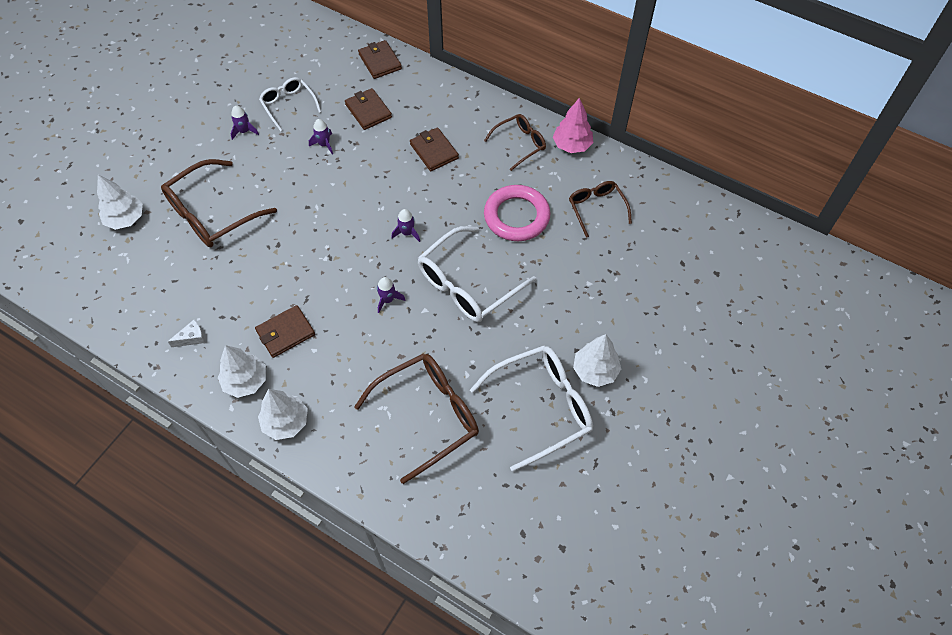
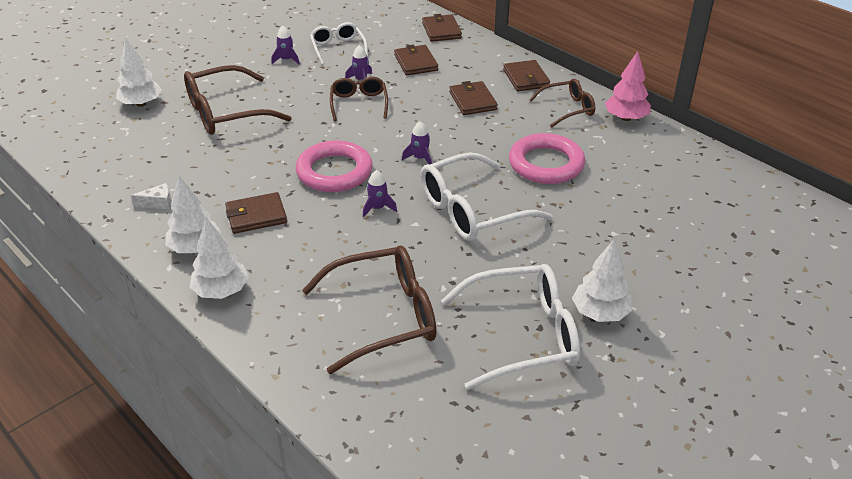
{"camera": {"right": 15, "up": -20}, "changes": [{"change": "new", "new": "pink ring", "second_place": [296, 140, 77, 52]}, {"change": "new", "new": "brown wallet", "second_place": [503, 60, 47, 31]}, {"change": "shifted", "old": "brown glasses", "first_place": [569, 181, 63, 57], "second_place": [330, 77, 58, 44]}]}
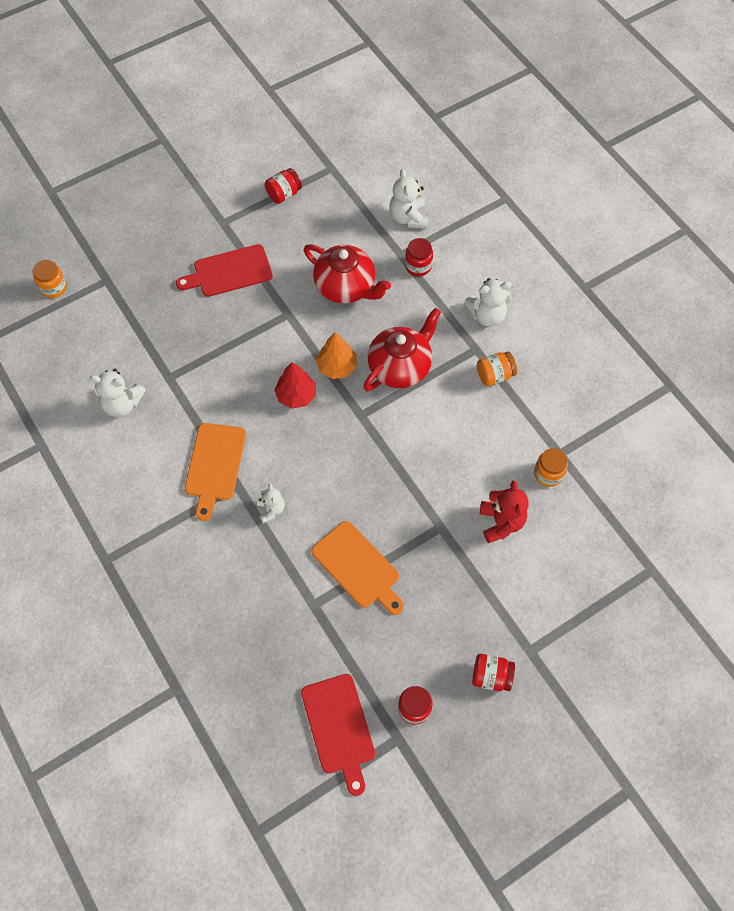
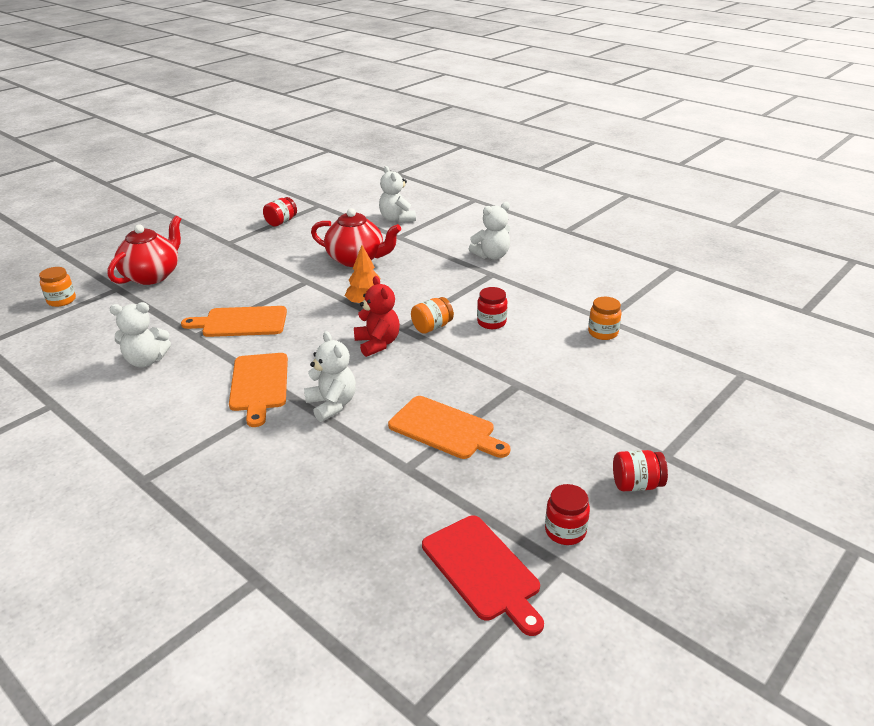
{"camera": {"right": -15, "up": -30}, "changes": [{"change": "gone", "old": "red cutting board", "first_place": [176, 244, 97, 53]}, {"change": "gone", "old": "red tree", "first_place": [274, 362, 42, 47]}, {"change": "new", "new": "orange cutting board", "second_place": [181, 306, 106, 31]}, {"change": "shifted", "old": "red teapot", "first_place": [363, 308, 78, 83], "second_place": [108, 216, 73, 69]}, {"change": "shifted", "old": "red jar", "first_place": [405, 238, 28, 38], "second_place": [477, 287, 30, 42]}, {"change": "shifted", "old": "orange jar", "first_place": [477, 352, 40, 34], "second_place": [411, 297, 43, 37]}, {"change": "shifted", "old": "red teddy bear", "first_place": [480, 480, 49, 63], "second_place": [354, 276, 46, 81]}, {"change": "scaled", "old": "white teddy bear", "first_place": [257, 483, 28, 40], "second_place": [304, 331, 52, 91], "factor": 1.59}]}
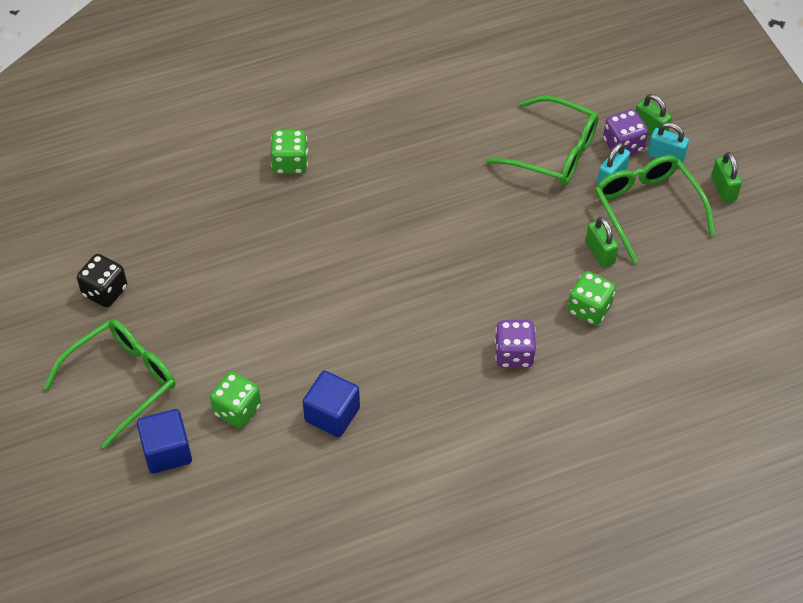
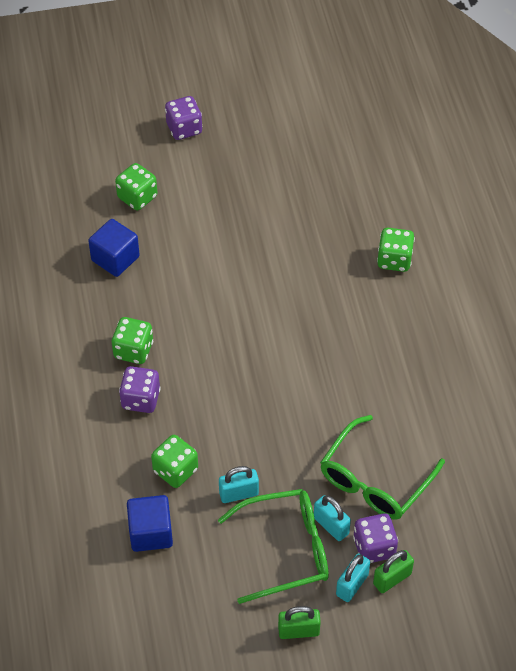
{"camera": {"right": 100, "up": 0}, "changes": [{"change": "gone", "old": "black dice", "first_place": [77, 254, 50, 53]}, {"change": "new", "new": "green dice", "second_place": [112, 317, 41, 47]}, {"change": "shifted", "old": "blue cube", "first_place": [137, 409, 55, 64], "second_place": [127, 495, 46, 57]}, {"change": "swapped", "old": "green glasses", "new": "purple dice", "first_place": [43, 319, 132, 129], "second_place": [165, 96, 38, 44]}, {"change": "repainted", "old": "green padlock", "new": "turquoise padlock", "first_place": [586, 217, 33, 51], "second_place": [219, 466, 40, 37]}]}
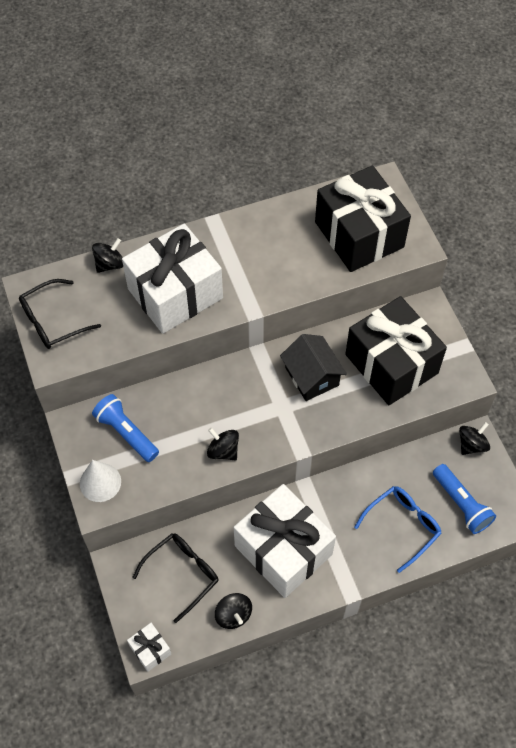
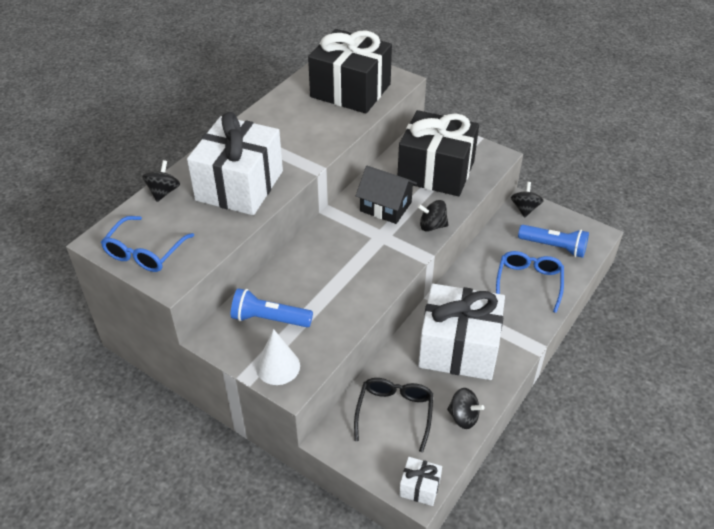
{"camera": {"right": -35, "up": -15}, "changes": [{"change": "shifted", "old": "black spinning top", "first_place": [207, 428, 32, 32], "second_place": [417, 200, 31, 32]}, {"change": "repainted", "old": "black glasses", "new": "blue glasses", "first_place": [19, 279, 82, 70], "second_place": [101, 216, 93, 56]}]}
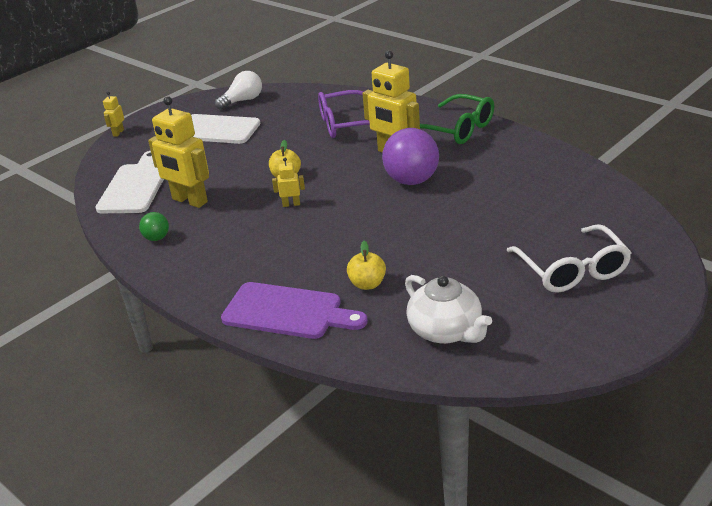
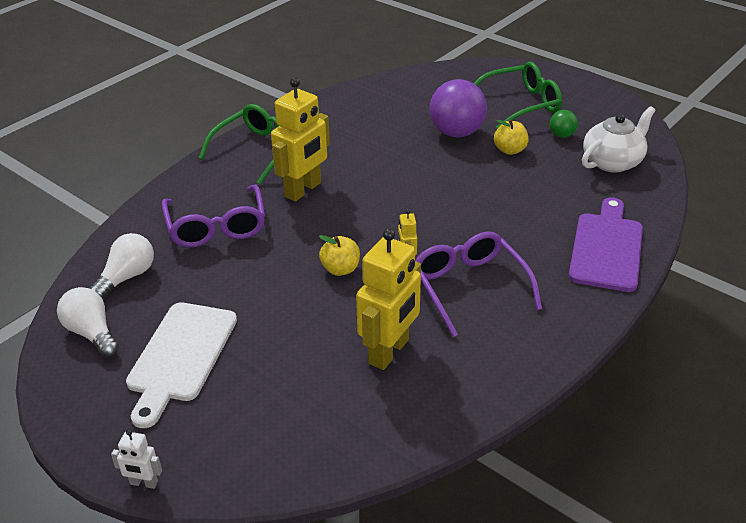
{"camera": {"right": -95, "up": 5}, "changes": [{"change": "gone", "old": "white cutting board", "first_place": [95, 151, 69, 62]}, {"change": "new", "new": "white light bulb", "second_place": [89, 233, 65, 66]}, {"change": "new", "new": "purple glasses", "second_place": [415, 231, 127, 106]}, {"change": "shifted", "old": "green ball", "first_place": [139, 212, 30, 29], "second_place": [550, 110, 28, 28]}, {"change": "shifted", "old": "yellow apple", "first_place": [347, 241, 39, 49], "second_place": [494, 119, 35, 36]}, {"change": "shifted", "old": "purple ball", "first_place": [382, 128, 57, 57], "second_place": [429, 79, 58, 58]}, {"change": "repainted", "old": "yellow robot", "new": "white robot", "first_place": [103, 92, 21, 45], "second_place": [111, 429, 51, 60]}, {"change": "repainted", "old": "white glasses", "new": "green glasses", "first_place": [507, 224, 125, 69], "second_place": [474, 62, 88, 67]}]}
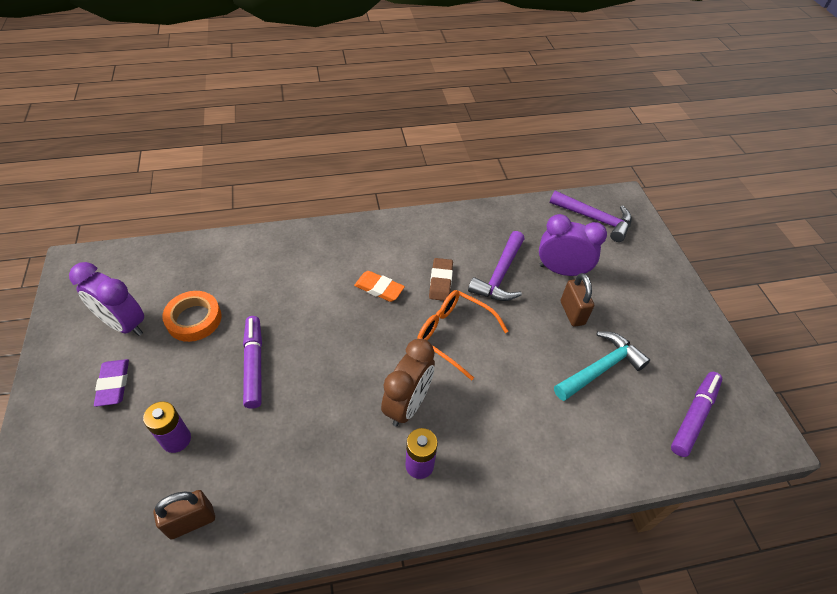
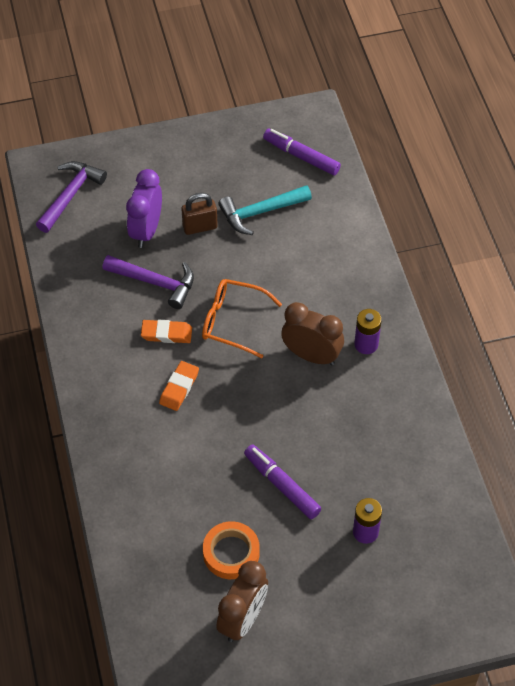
{"camera": {"right": -90, "up": 5}, "changes": [{"change": "gone", "old": "purple eraser", "first_place": [94, 359, 35, 48]}, {"change": "gone", "old": "brown padlock", "first_place": [154, 490, 61, 49]}, {"change": "repainted", "old": "purple clock", "new": "brown clock", "first_place": [69, 262, 75, 74], "second_place": [216, 561, 52, 81]}, {"change": "repainted", "old": "brown eraser", "new": "orange eraser", "first_place": [429, 258, 24, 43], "second_place": [141, 320, 51, 23]}, {"change": "rotated", "old": "purple marker", "first_place": [243, 316, 19, 93], "second_place": [244, 444, 77, 75], "degrees": 60}, {"change": "rotated", "old": "orange glasses", "first_place": [417, 290, 91, 91], "second_place": [202, 279, 80, 79], "degrees": 75}, {"change": "rotated", "old": "turquoise hammer", "first_place": [554, 331, 96, 70], "second_place": [218, 185, 94, 50], "degrees": -75}]}
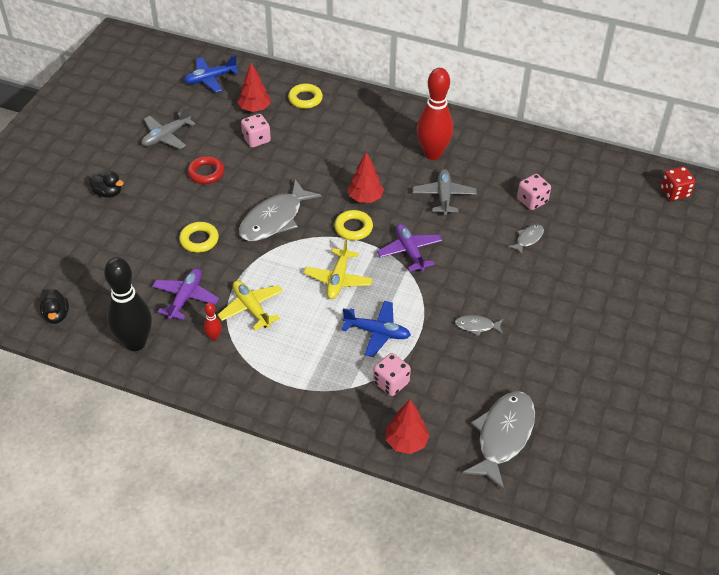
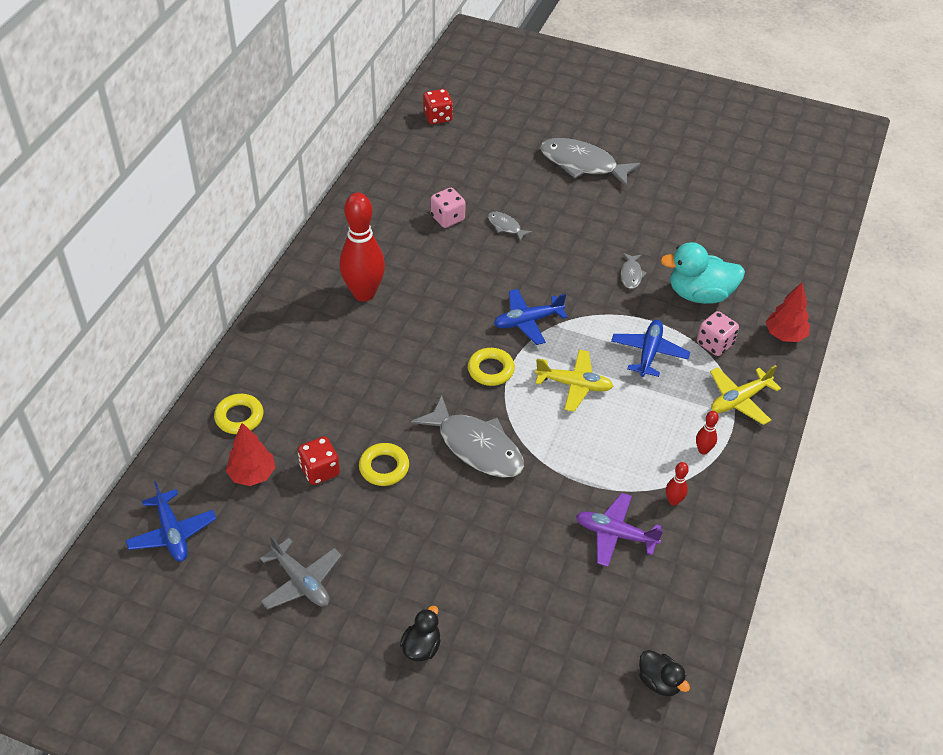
{"camera": {"right": -90, "up": 0}, "changes": [{"change": "gone", "old": "black bowling pin", "first_place": [104, 257, 48, 94]}, {"change": "gone", "old": "red ring", "first_place": [187, 156, 38, 28]}, {"change": "gone", "old": "red tree", "first_place": [348, 152, 36, 51]}, {"change": "gone", "old": "grey plane", "first_place": [413, 169, 64, 46]}, {"change": "new", "new": "turquoise duck", "second_place": [660, 242, 85, 62]}, {"change": "new", "new": "red bowling pin", "second_place": [696, 411, 23, 43]}, {"change": "shifted", "old": "yellow ring", "first_place": [179, 222, 40, 31], "second_place": [359, 443, 50, 43]}, {"change": "shifted", "old": "yellow plane", "first_place": [218, 280, 65, 50], "second_place": [710, 365, 71, 60]}, {"change": "shifted", "old": "grey fish", "first_place": [463, 391, 72, 99], "second_place": [540, 138, 100, 49]}, {"change": "repainted", "old": "pink dice", "new": "red dice", "first_place": [241, 114, 30, 34], "second_place": [298, 436, 42, 49]}, {"change": "repainted", "old": "purple plane", "new": "blue plane", "first_place": [377, 224, 65, 48], "second_place": [494, 289, 73, 56]}, {"change": "rotated", "old": "black duck", "first_place": [40, 289, 29, 35], "second_place": [639, 650, 51, 46], "degrees": 60}]}
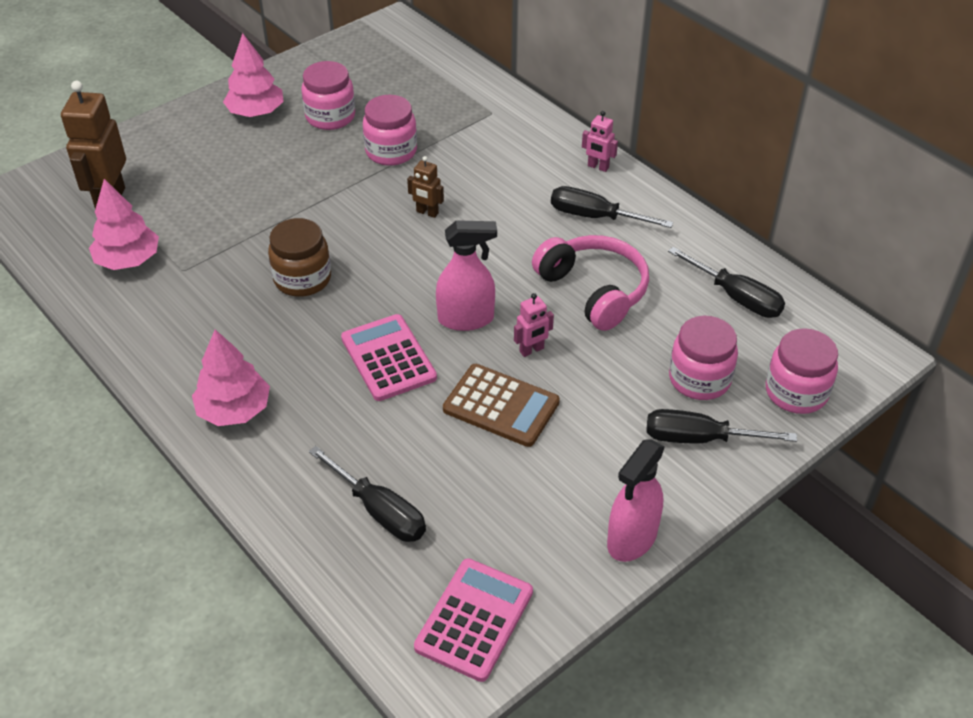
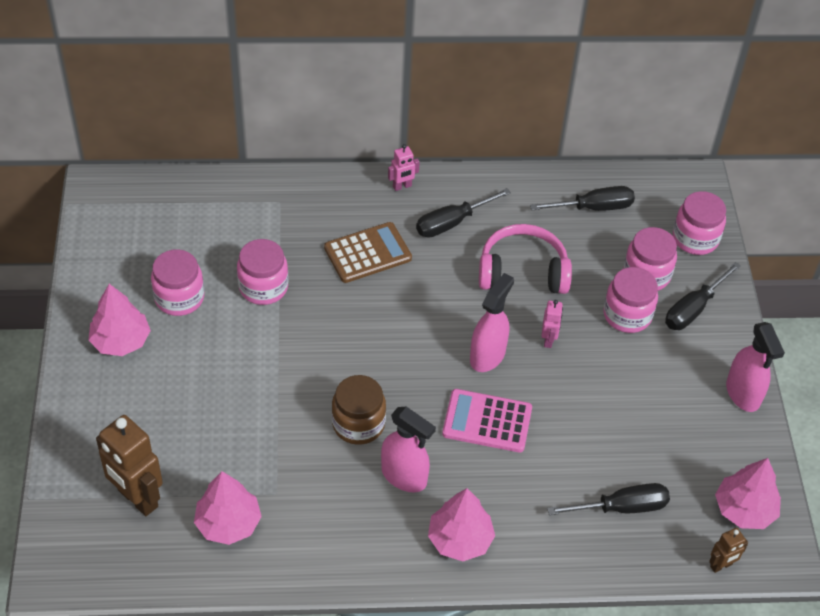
{"camera": {"right": -55, "up": 5}, "changes": [{"change": "new", "new": "pink spray bottle", "second_place": [381, 407, 55, 85]}, {"change": "new", "new": "pink jar", "second_place": [603, 267, 55, 66]}, {"change": "shifted", "old": "brown robot", "first_place": [407, 156, 37, 62], "second_place": [709, 528, 39, 45]}, {"change": "shifted", "old": "brown calculator", "first_place": [443, 364, 117, 83], "second_place": [324, 222, 88, 61]}, {"change": "swapped", "old": "pink calculator", "new": "pink tree", "first_place": [414, 558, 119, 124], "second_place": [715, 458, 66, 71]}]}
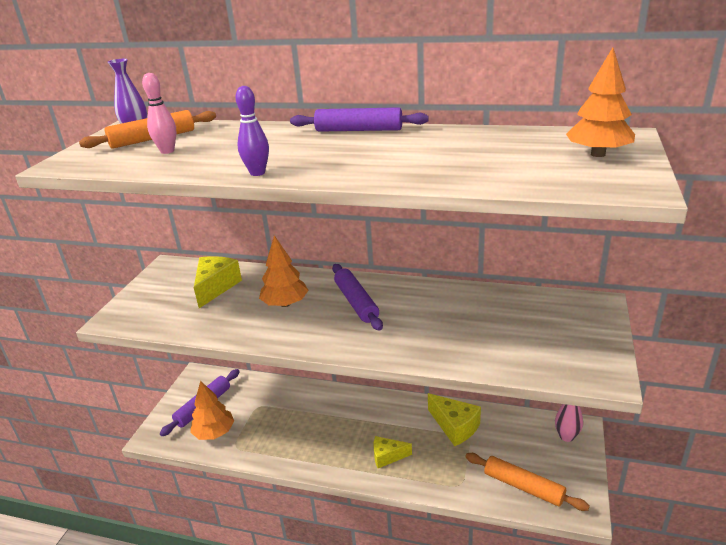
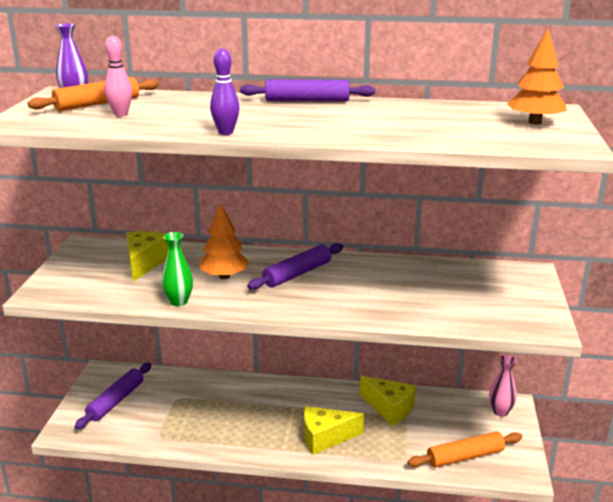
{"camera": {"right": -10, "up": -5}, "changes": [{"change": "gone", "old": "orange tree", "first_place": [190, 381, 44, 59]}, {"change": "new", "new": "green vase", "second_place": [161, 232, 32, 74]}, {"change": "rotated", "old": "purple rolling pin", "first_place": [332, 264, 51, 67], "second_place": [247, 243, 96, 47], "degrees": 75}, {"change": "rotated", "old": "orange rolling pin", "first_place": [465, 453, 125, 58], "second_place": [408, 432, 114, 36], "degrees": -45}, {"change": "scaled", "old": "yellow cheese", "first_place": [373, 436, 39, 32], "second_place": [304, 406, 60, 49], "factor": 1.52}]}
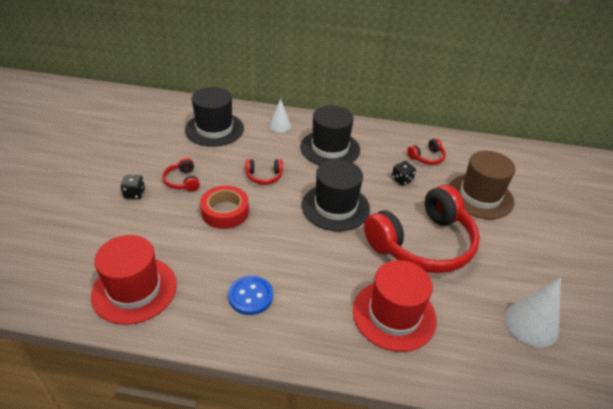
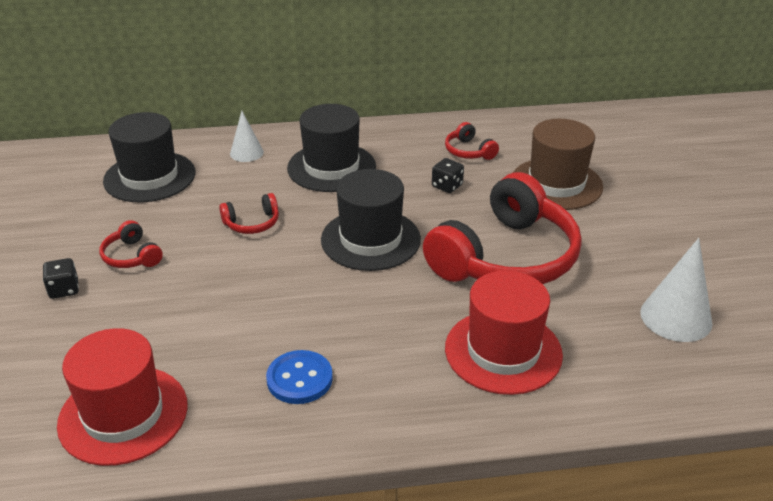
{"camera": {"right": -15, "up": -5}, "changes": [{"change": "gone", "old": "red tape", "first_place": [200, 186, 49, 43]}, {"change": "rotated", "old": "red headphones", "first_place": [407, 138, 39, 27], "second_place": [445, 122, 54, 38], "degrees": 105}]}
